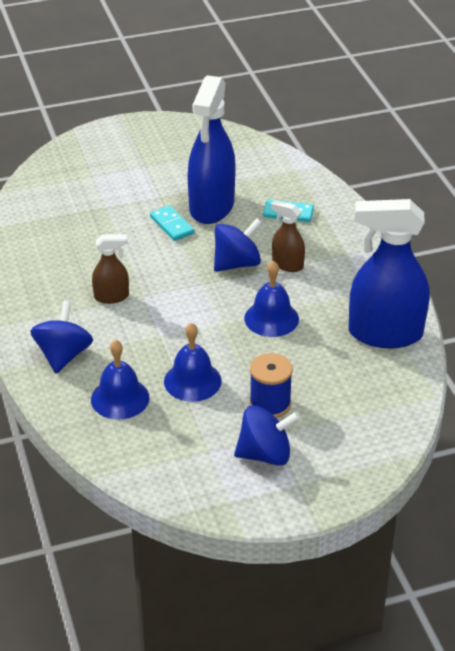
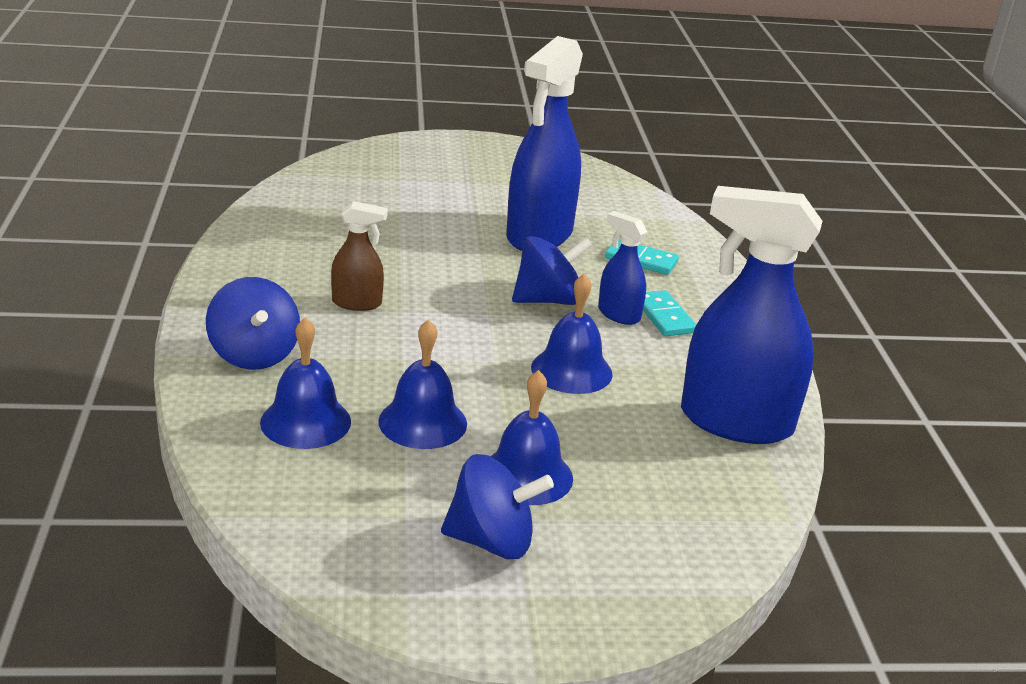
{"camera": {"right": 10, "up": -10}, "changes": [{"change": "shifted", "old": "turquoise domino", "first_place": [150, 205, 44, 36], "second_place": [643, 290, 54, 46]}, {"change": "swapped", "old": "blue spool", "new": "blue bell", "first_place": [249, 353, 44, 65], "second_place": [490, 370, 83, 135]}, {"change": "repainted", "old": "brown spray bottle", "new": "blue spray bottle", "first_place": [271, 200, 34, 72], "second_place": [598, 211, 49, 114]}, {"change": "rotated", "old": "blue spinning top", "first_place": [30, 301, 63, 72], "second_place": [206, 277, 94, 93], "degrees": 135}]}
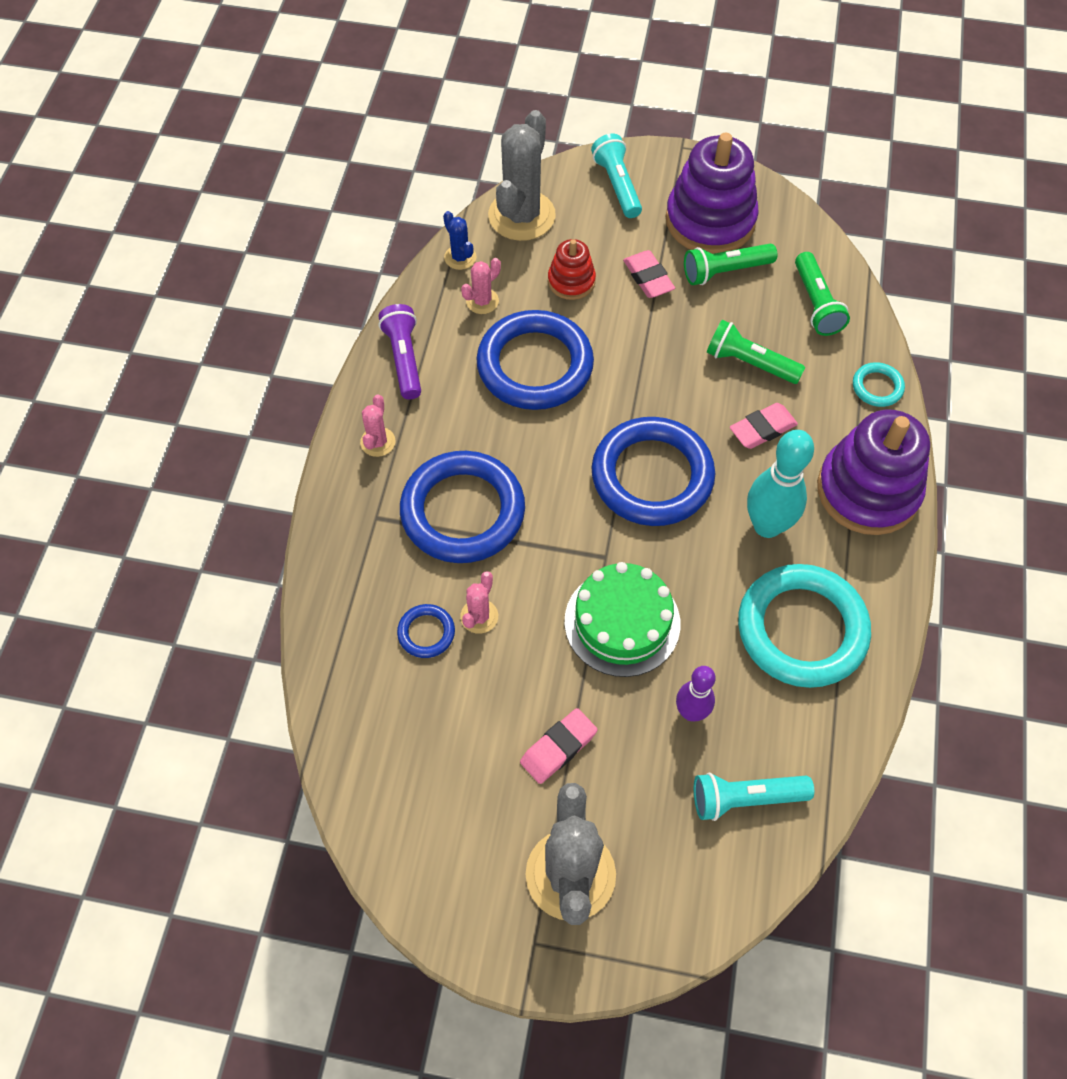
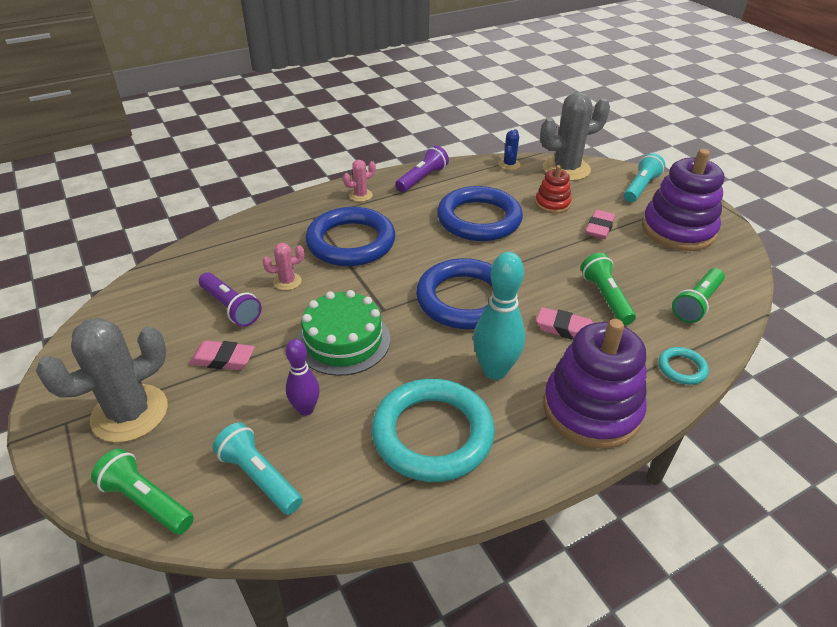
{"camera": {"right": 50, "up": -20}, "changes": [{"change": "gone", "old": "blue ring", "first_place": [397, 604, 58, 54]}, {"change": "gone", "old": "pink cactus", "first_place": [461, 258, 40, 56]}, {"change": "new", "new": "purple flashlight", "second_place": [199, 272, 63, 55]}, {"change": "shifted", "old": "green flashlight", "first_place": [684, 244, 93, 41], "second_place": [91, 449, 103, 85]}]}
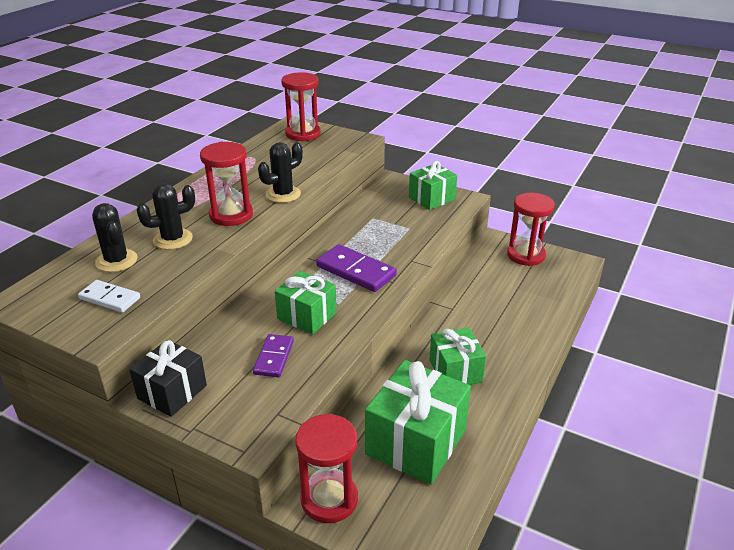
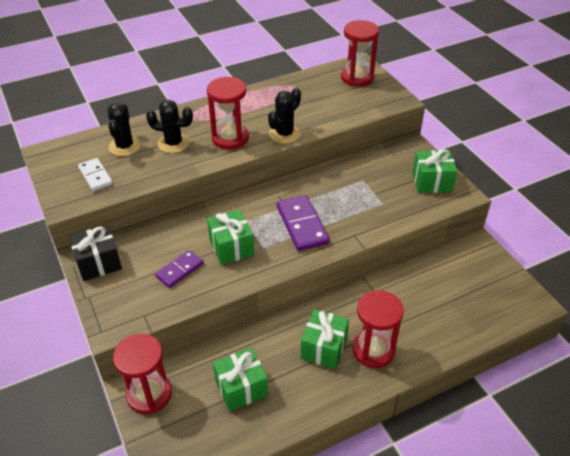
{"camera": {"right": 35, "up": 10}, "changes": [{"change": "shifted", "old": "red hourglass", "first_place": [507, 193, 48, 73], "second_place": [352, 290, 52, 78]}, {"change": "rotated", "old": "black cactus", "first_place": [258, 142, 45, 61], "second_place": [268, 87, 33, 56], "degrees": -45}, {"change": "scaled", "old": "green gift", "first_place": [365, 360, 106, 125], "second_place": [213, 347, 55, 65], "factor": 0.62}]}
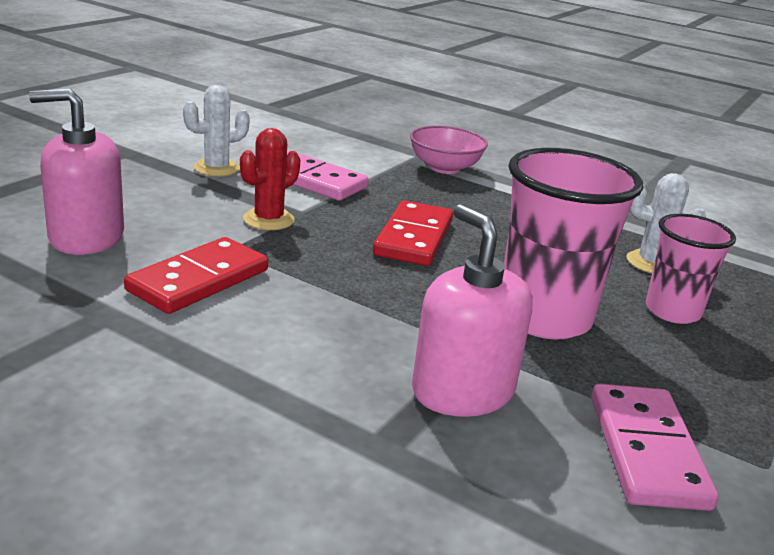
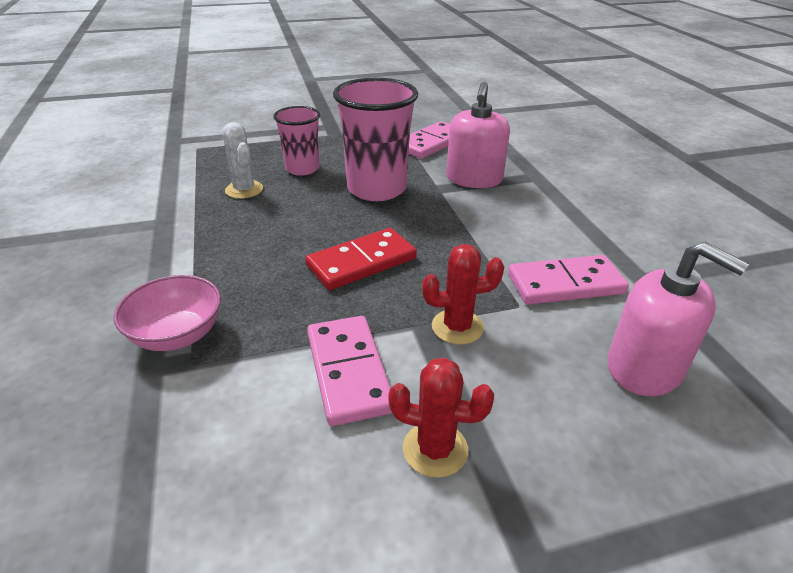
{"camera": {"right": -135, "up": 10}, "changes": [{"change": "repainted", "old": "red domino", "new": "pink domino", "first_place": [124, 237, 144, 77], "second_place": [508, 255, 121, 50]}, {"change": "repainted", "old": "white cactus", "new": "red cactus", "first_place": [183, 85, 67, 91], "second_place": [388, 358, 106, 120]}]}
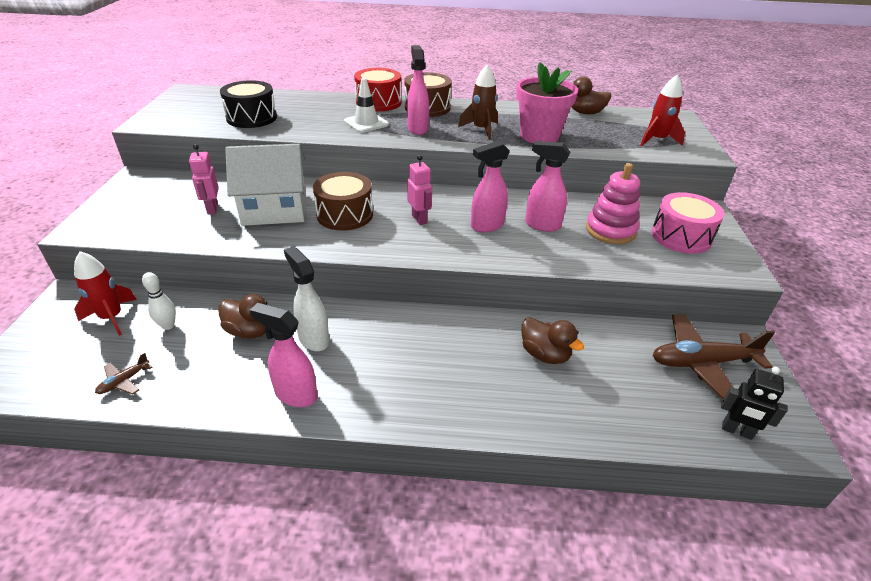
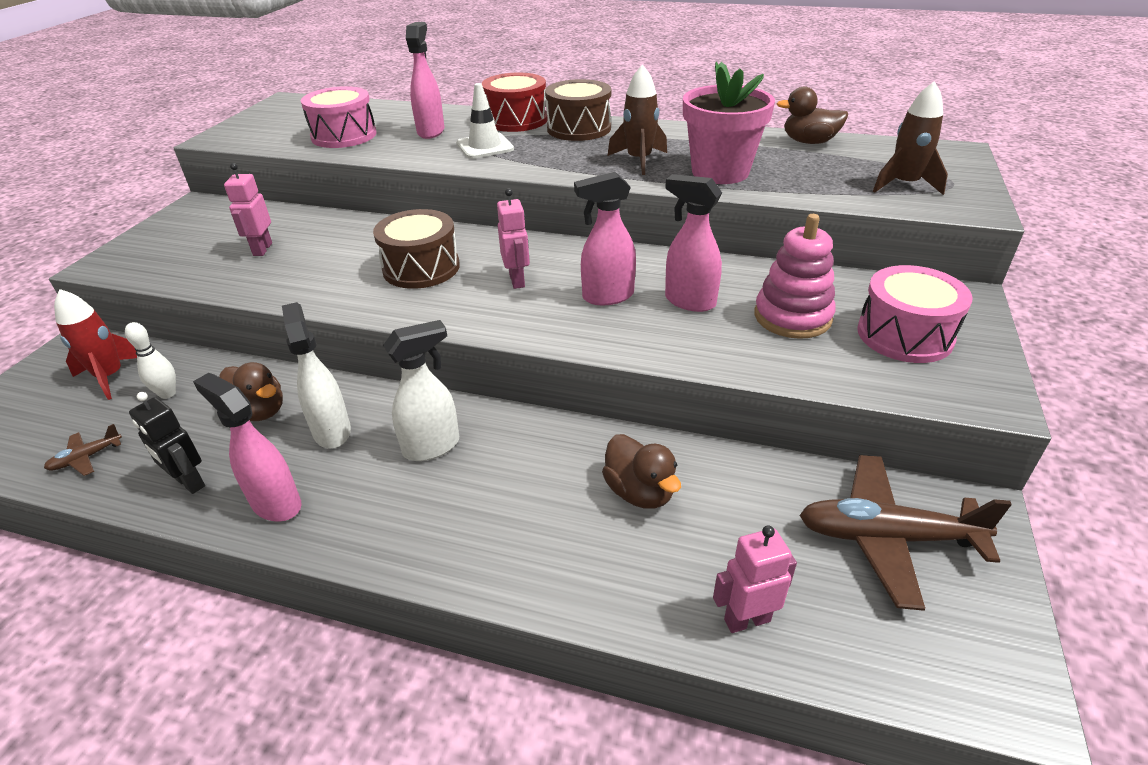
{"camera": {"right": 15, "up": 0}, "changes": [{"change": "gone", "old": "white house", "first_place": [225, 144, 81, 82]}, {"change": "new", "new": "white spray bottle", "second_place": [383, 320, 76, 141]}, {"change": "new", "new": "pink robot", "second_place": [713, 525, 84, 108]}, {"change": "shifted", "old": "pink spray bottle", "first_place": [407, 45, 22, 90], "second_place": [406, 22, 38, 117]}, {"change": "shifted", "old": "black robot", "first_place": [721, 367, 66, 73], "second_place": [129, 392, 76, 102]}, {"change": "repainted", "old": "black drum", "new": "pink drum", "first_place": [220, 80, 57, 48], "second_place": [301, 86, 75, 62]}, {"change": "repainted", "old": "red rocket", "new": "brown rocket", "first_place": [640, 75, 45, 71], "second_place": [873, 81, 75, 114]}]}
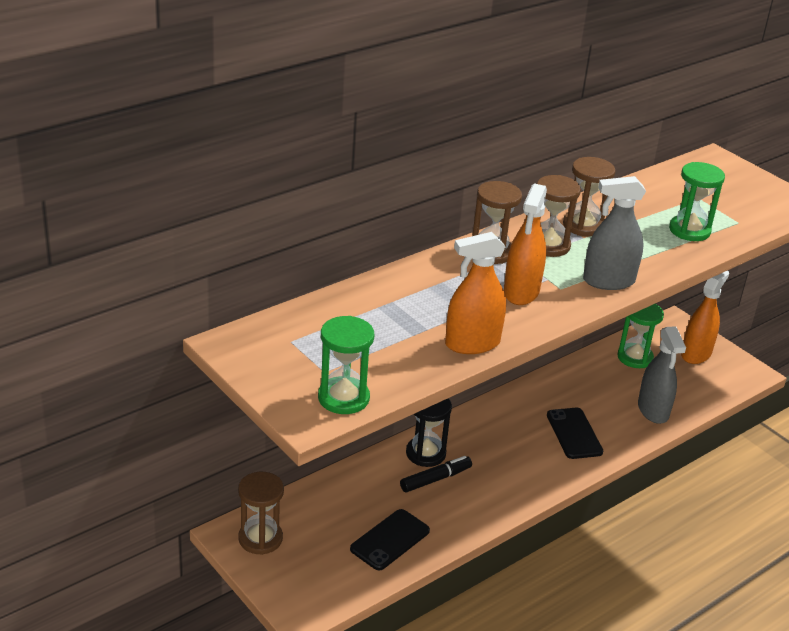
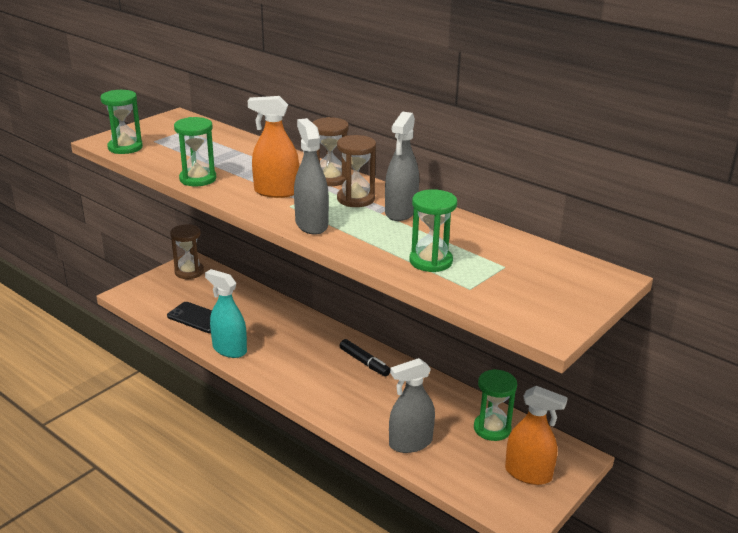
{"camera": {"right": 80, "up": -5}, "changes": [{"change": "gone", "old": "black hourglass", "first_place": [406, 398, 46, 69]}, {"change": "gone", "old": "black phone", "first_place": [547, 408, 56, 51]}, {"change": "new", "new": "turquoise spray bottle", "second_place": [205, 269, 42, 89]}, {"change": "shifted", "old": "black marker", "first_place": [400, 456, 72, 36], "second_place": [340, 339, 50, 37]}, {"change": "swapped", "old": "orange spray bottle", "new": "green hourglass", "first_place": [445, 232, 61, 122], "second_place": [174, 117, 43, 69]}, {"change": "swapped", "old": "brown hourglass", "new": "grey spray bottle", "first_place": [563, 157, 53, 79], "second_place": [385, 112, 34, 109]}]}
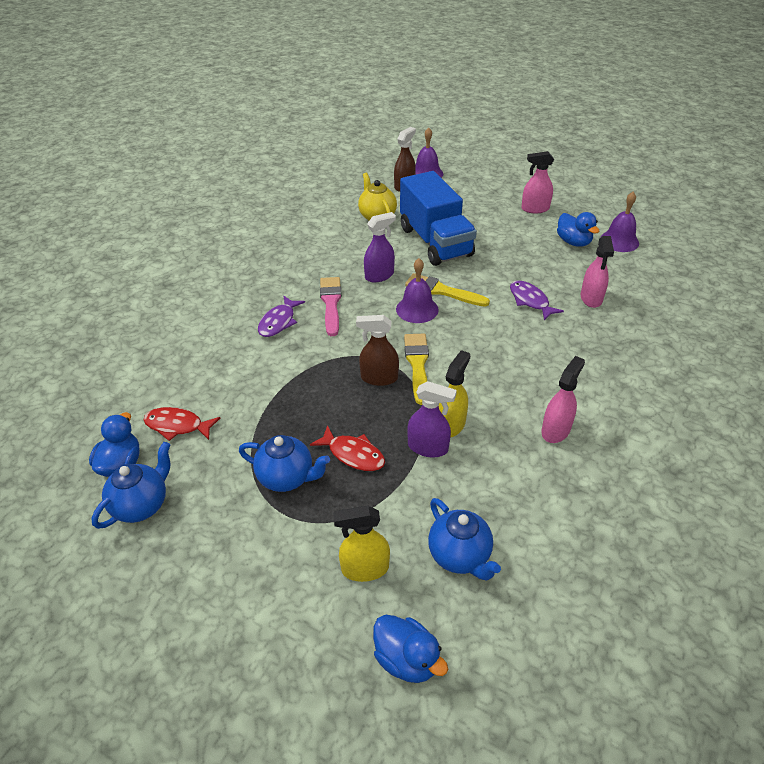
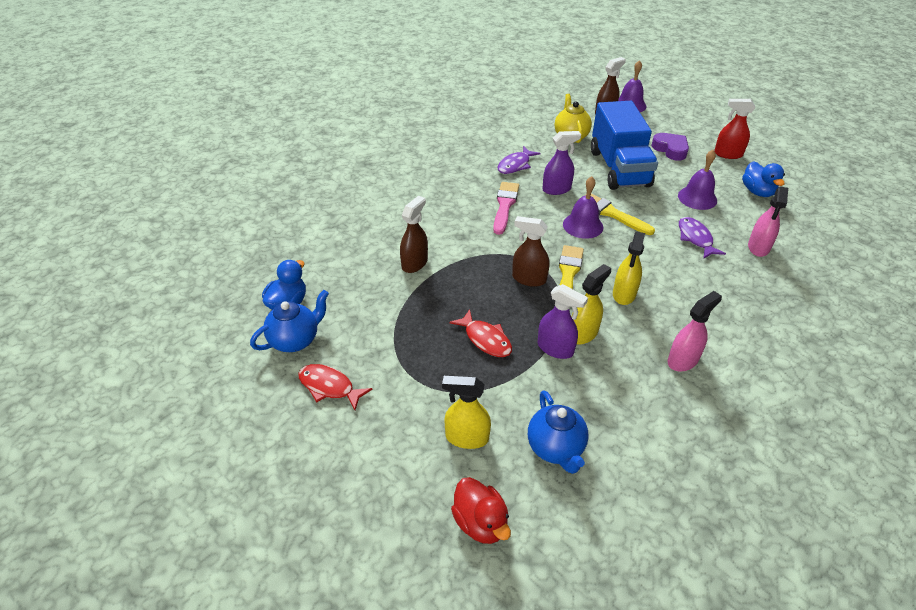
{"camera": {"right": 15, "up": 0}, "changes": [{"change": "gone", "old": "blue teapot", "first_place": [239, 435, 91, 57]}, {"change": "new", "new": "brown spray bottle", "second_place": [400, 196, 28, 77]}, {"change": "new", "new": "yellow spray bottle", "second_place": [613, 232, 32, 73]}, {"change": "new", "new": "purple heart", "second_place": [651, 133, 38, 28]}, {"change": "shifted", "old": "red fish", "first_place": [143, 407, 77, 34], "second_place": [298, 364, 75, 46]}, {"change": "shifted", "old": "purple fish", "first_place": [258, 295, 47, 42], "second_place": [497, 146, 43, 28]}, {"change": "shifted", "old": "purple bell", "first_place": [600, 192, 39, 60], "second_place": [678, 150, 39, 60]}, {"change": "repainted", "old": "blue duck", "new": "red duck", "first_place": [373, 615, 75, 68], "second_place": [451, 477, 60, 67]}, {"change": "repainted", "old": "pink spray bottle", "new": "red spray bottle", "first_place": [521, 151, 33, 62], "second_place": [714, 99, 41, 60]}]}
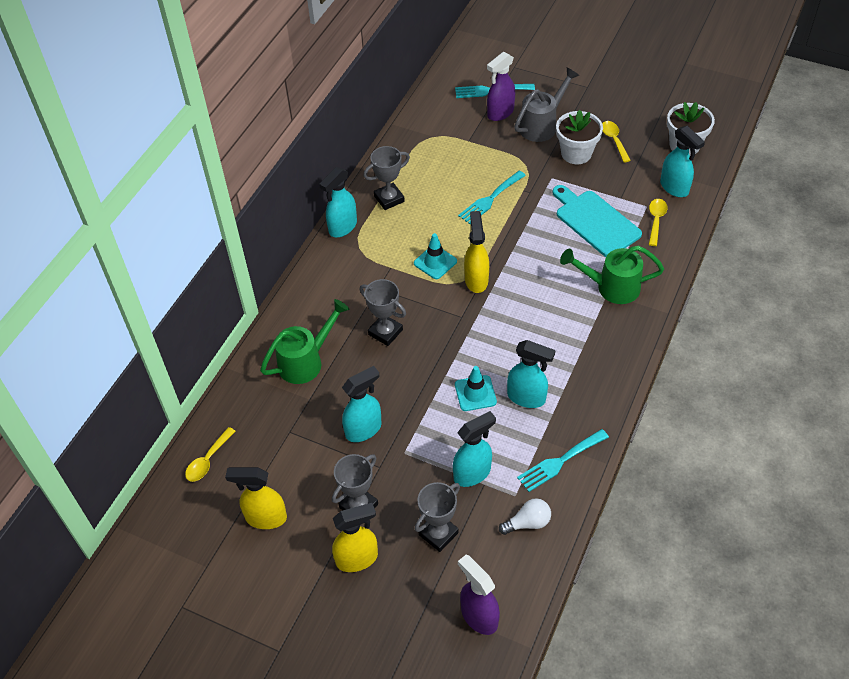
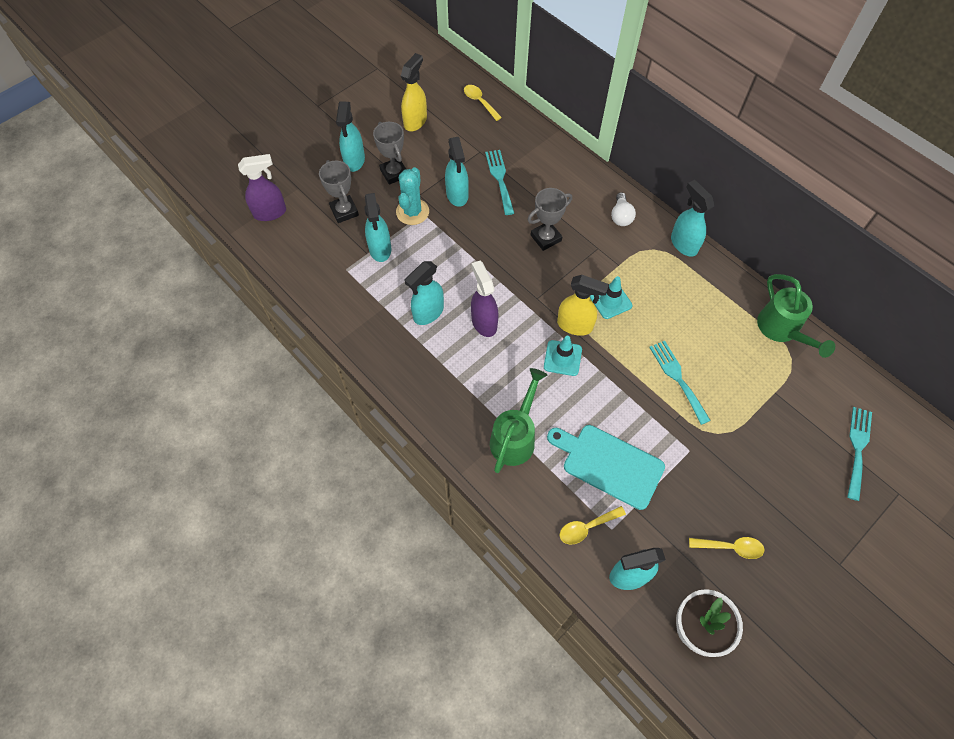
{"camera": {"right": 110, "up": 10}, "changes": [{"change": "gone", "old": "grey trophy", "first_place": [363, 146, 47, 64]}, {"change": "gone", "old": "grey watering can", "first_place": [514, 68, 65, 74]}, {"change": "gone", "old": "white flower pot", "first_place": [556, 110, 47, 54]}, {"change": "new", "new": "turquoise cactus", "second_place": [396, 167, 33, 58]}, {"change": "shifted", "old": "green watering can", "first_place": [260, 299, 89, 85], "second_place": [757, 274, 78, 84]}, {"change": "shifted", "old": "turquoise traffic cone", "first_place": [455, 366, 42, 45], "second_place": [544, 336, 38, 40]}, {"change": "shifted", "old": "purple spray bottle", "first_place": [487, 52, 28, 69], "second_place": [471, 261, 27, 76]}, {"change": "shifted", "old": "white light bulb", "first_place": [499, 498, 52, 37], "second_place": [611, 192, 25, 34]}, {"change": "shifted", "old": "turquoise fork", "first_place": [517, 429, 92, 63], "second_place": [485, 150, 29, 65]}, {"change": "repainted", "old": "yellow spray bottle", "new": "turquoise spray bottle", "first_place": [332, 503, 46, 69], "second_place": [336, 101, 29, 71]}, {"change": "rotated", "old": "turquoise cutting board", "first_place": [552, 185, 90, 72], "second_place": [547, 425, 118, 85], "degrees": -135}, {"change": "rotated", "old": "yellow spoon", "first_place": [649, 199, 19, 47], "second_place": [560, 506, 66, 38], "degrees": 120}]}
